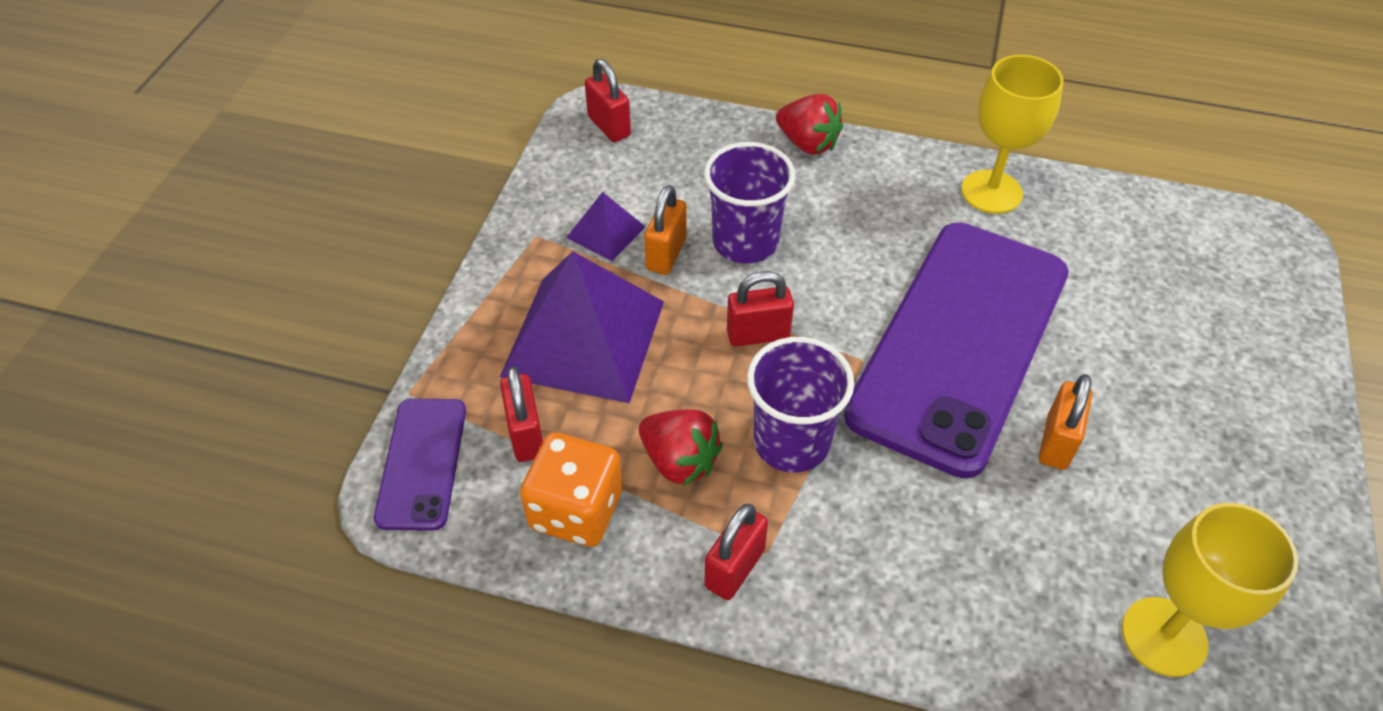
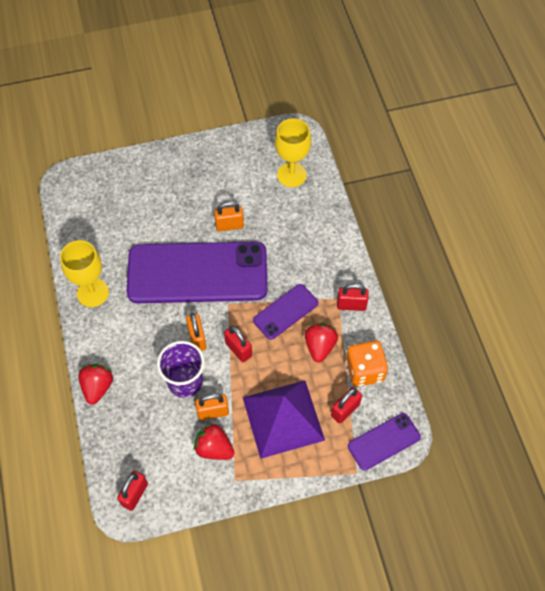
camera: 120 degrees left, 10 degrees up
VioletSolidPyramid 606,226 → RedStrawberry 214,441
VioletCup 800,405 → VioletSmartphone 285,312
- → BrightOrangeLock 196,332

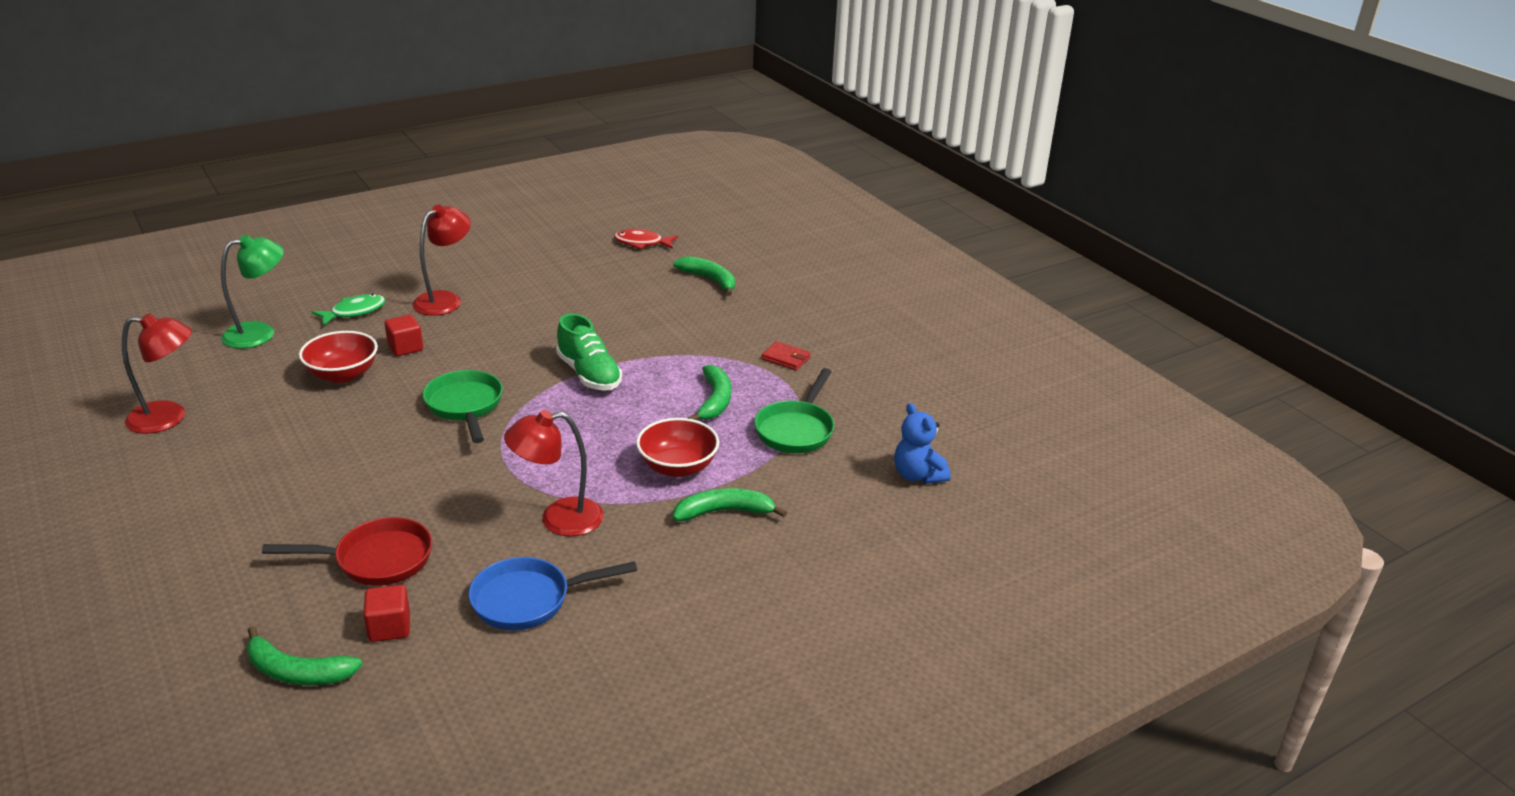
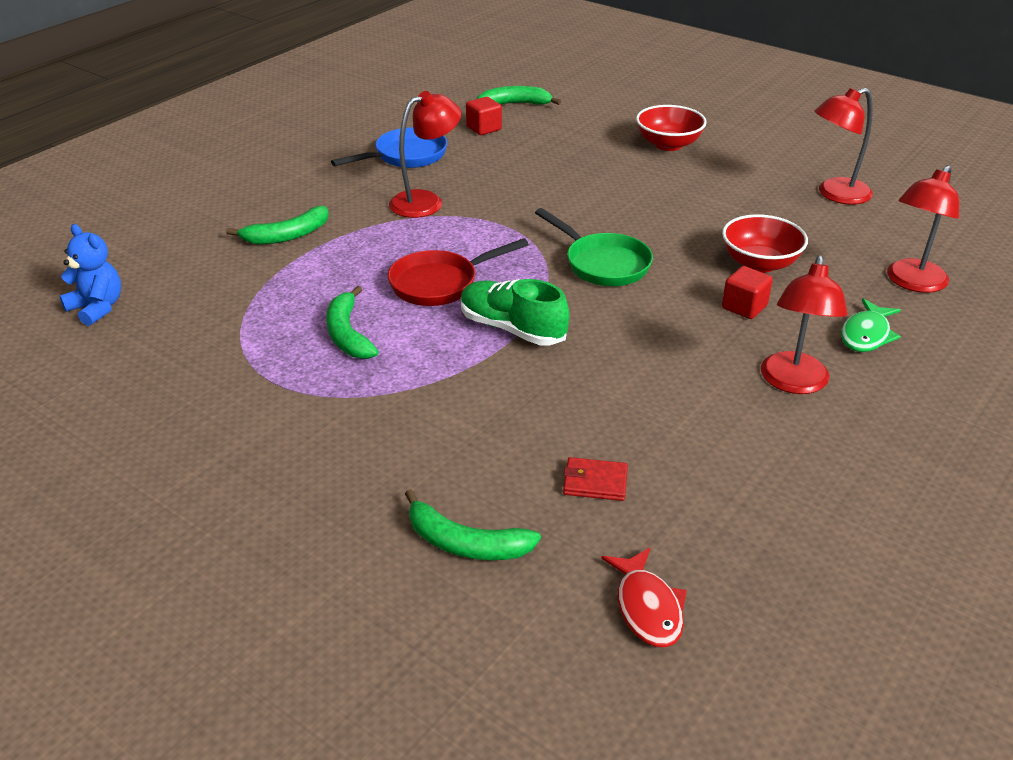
camera: 160 degrees right, 5 degrees up
GreenDeskLamp 252,292 → RedDeskLamp 923,229
RedSkillet 347,551 → RedSkillet 458,272, shifted
RedToyFish 646,239 → RedToyFish 644,597, 90 degrees clockwise
RedServingBowl 677,447 → RedServingBowl 671,128, shifted
GreenSkillet 794,410 → -
RedCardWallet 786,355 → RedCardWallet 595,479, shifted

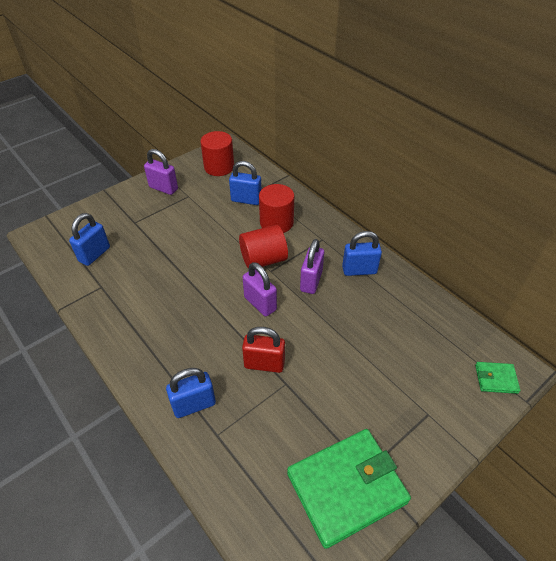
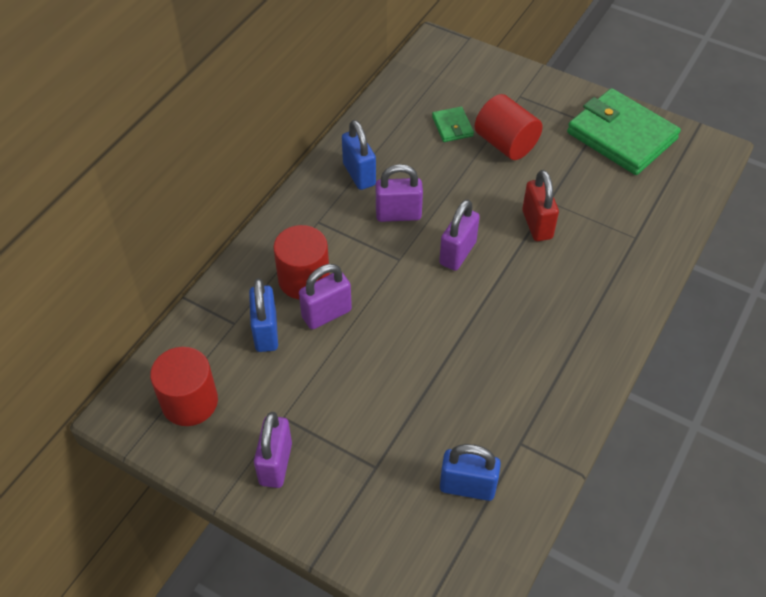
camera: 110 degrees left, 5 degrees up
RoyalBlueLock 191,393 → -
RedCylinder 263,247 → RedCylinder 509,127, shifted
GreenCardWallet 497,378 → GreenCardWallet 453,124, shifted
- → VioletLock 325,296

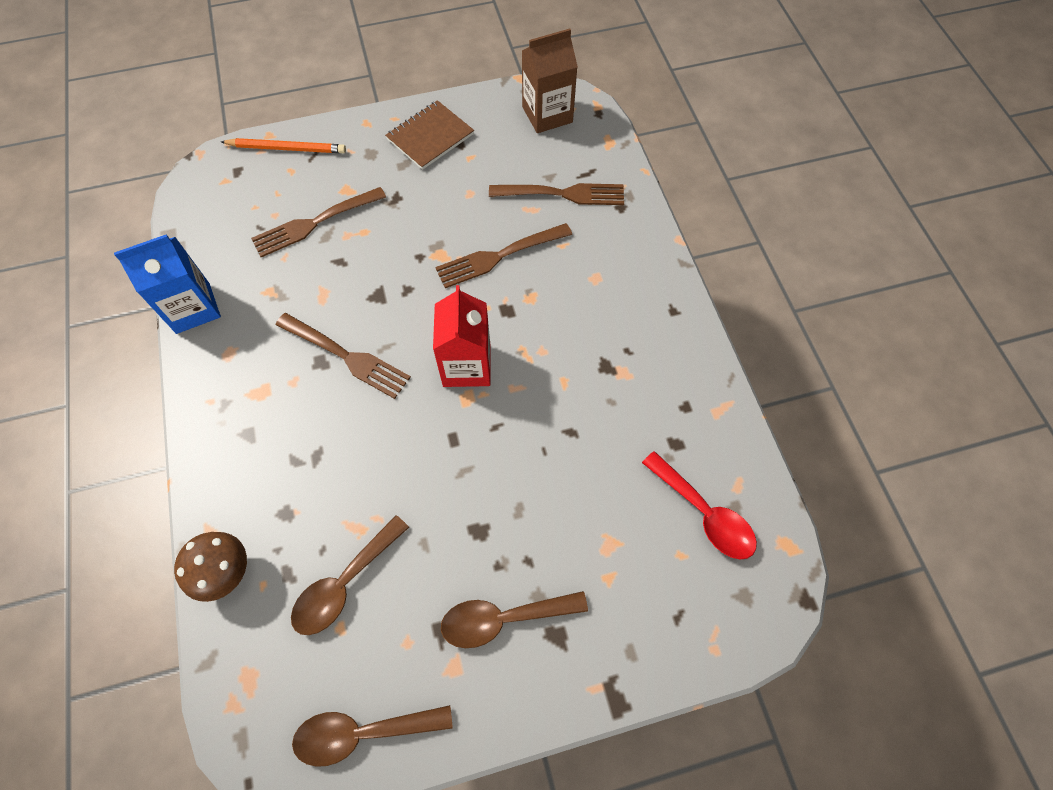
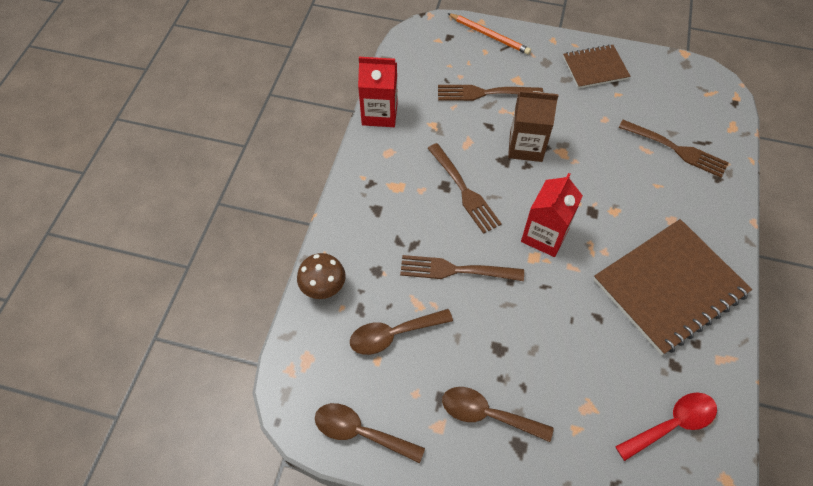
camera: 30 degrees right, 5 degrees down
RoyalBlueCarton 167,284 → RedCarton 378,92
RussetTableFork 503,255 → RussetTableFork 462,268, shifted
RussetCarton 550,80 → RussetCarton 533,126, shifted
RedTeaspoon 699,505 → RedTeaspoon 666,426, 105 degrees counterclockwise
- → RussetNotepad 673,287

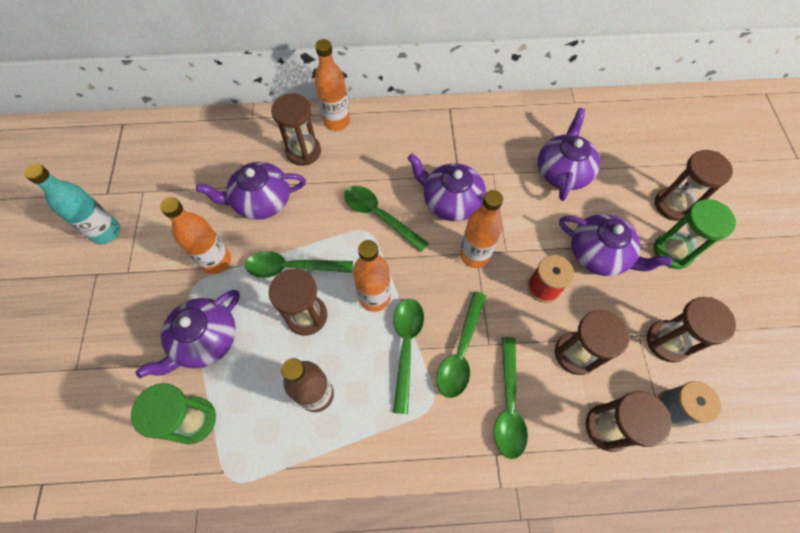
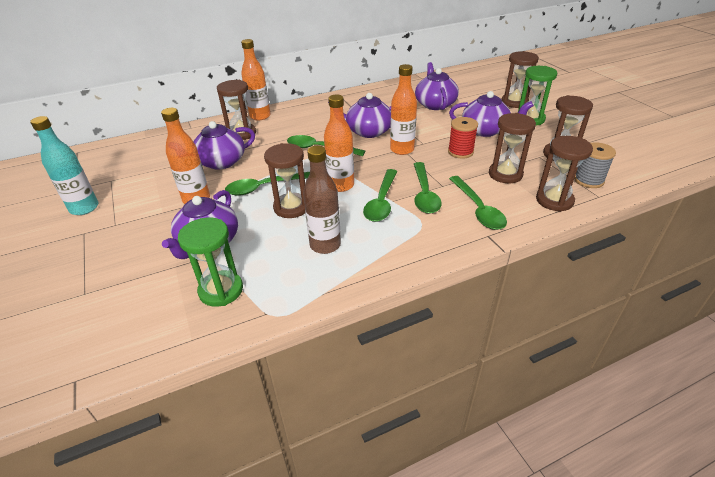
camera: 20 degrees left, 25 degrees down
GreenTeaspoon 408,356 → GreenTeaspoon 380,195, 150 degrees counterclockwise

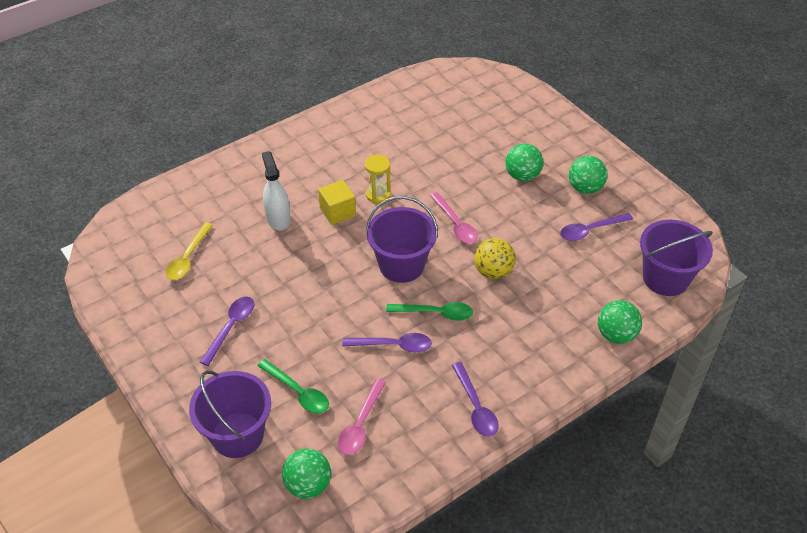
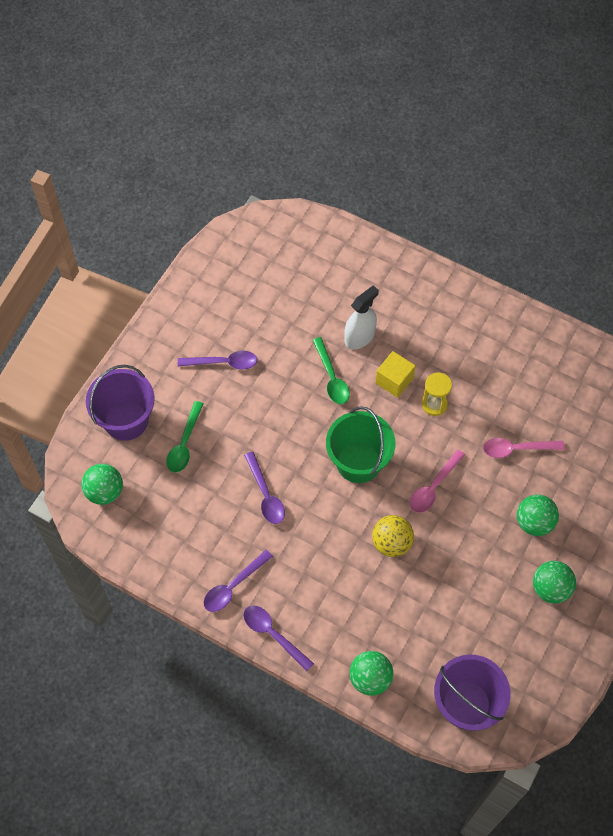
camera: 65 degrees right, 15 degrees up
GoldenTeaspoon 189,251 → -
RosyTeaspoon 362,417 → RosyTeaspoon 524,448, shifted
VioletSandBucket 402,239 → GreenSandBucket 361,444
GreenTeaspoon 429,311 → GreenTeaspoon 331,370, shifted
VioletTeaspoon 596,227 → VioletTeaspoon 278,638, shifted

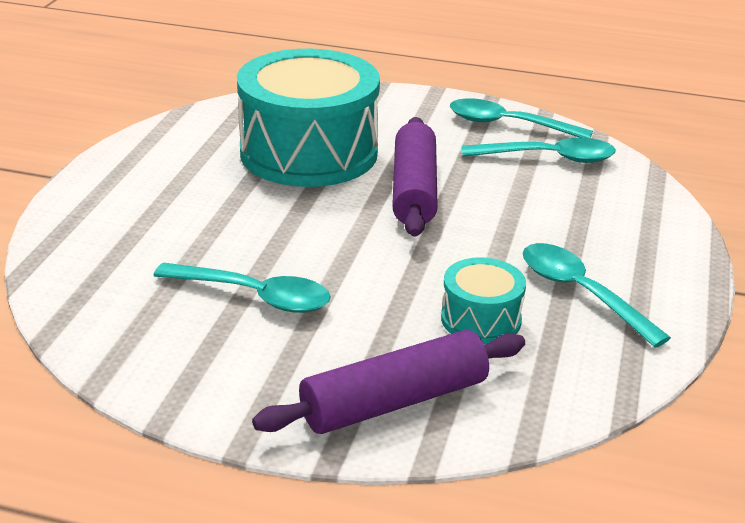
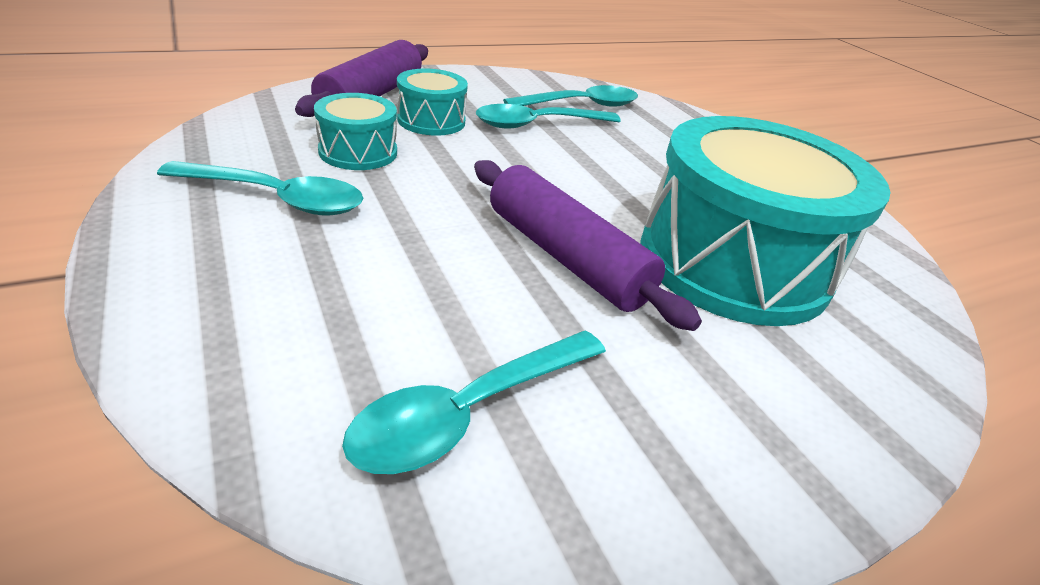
camera: 135 degrees right, 5 degrees up
TurquoiseTeaspoon 521,118 → TurquoiseTeaspoon 570,96, shifted
- → TurquoiseSnareDrum 432,102

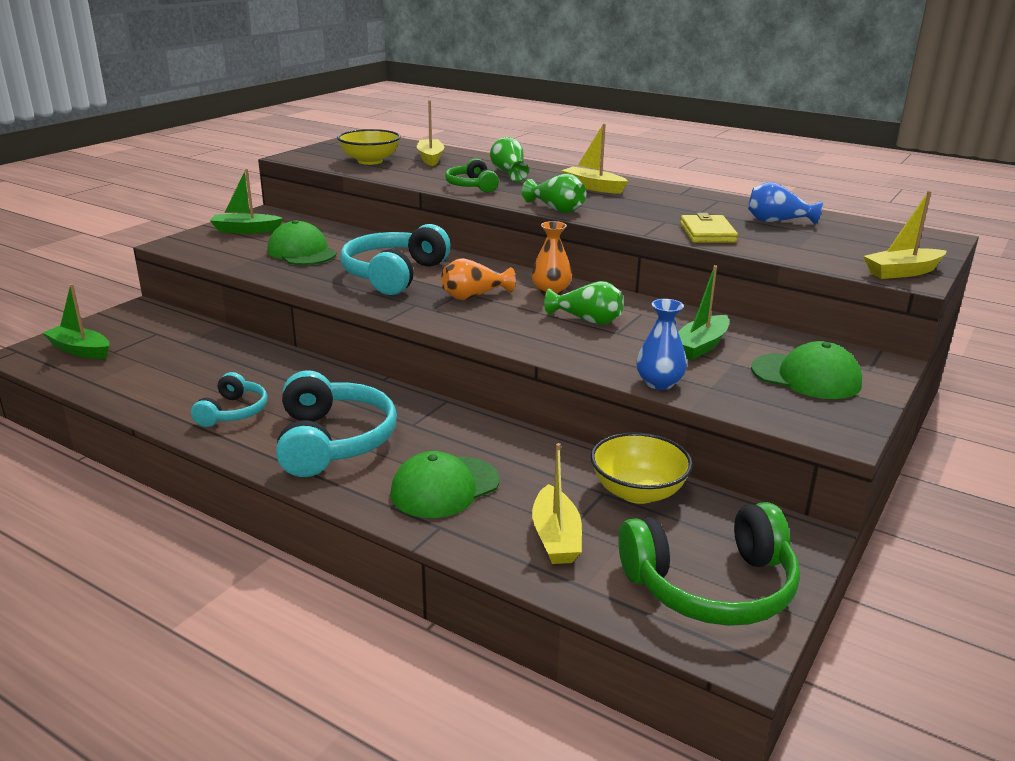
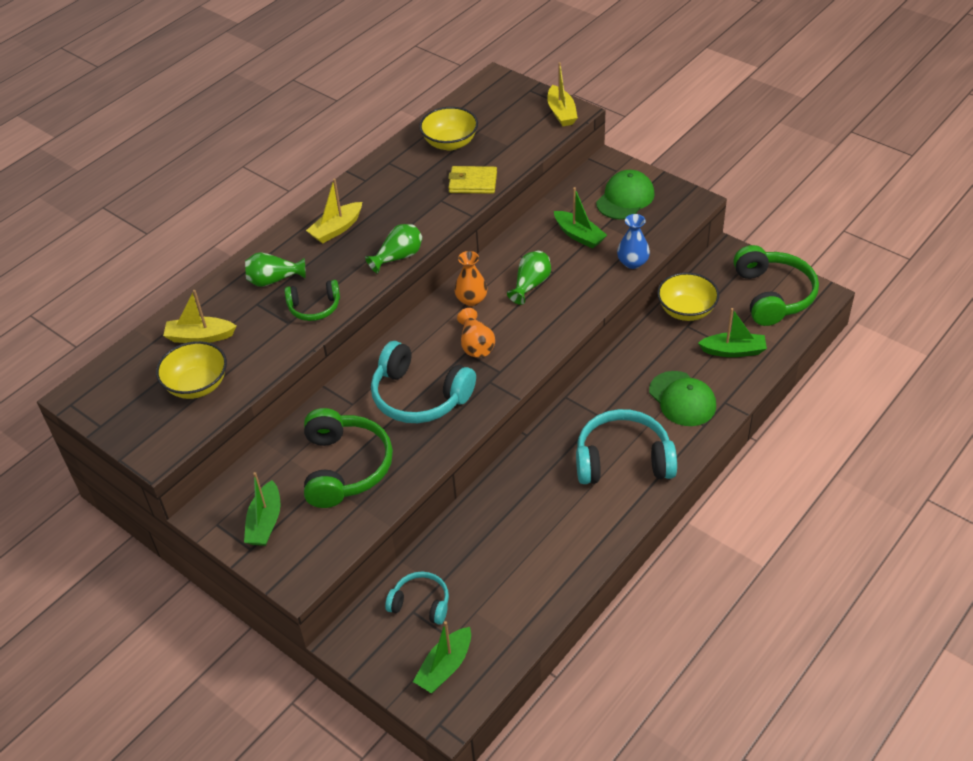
camera: 80 degrees left, 20 degrees up
TurquoiseOverEarHeadphones 229,399 → TurquoiseOverEarHeadphones 417,598, shifted
GreenPeakedCap 302,242 → GreenOverEarHeadphones 348,458
GoldenBoat 557,503 → GreenBoat 732,332
RoyalBlueFlowerVase 785,203 → GoldenServingBowl 448,129

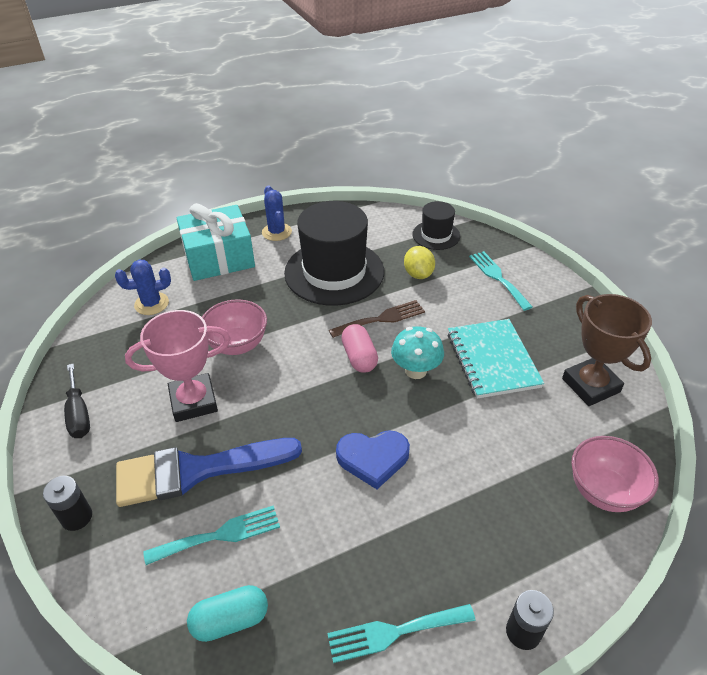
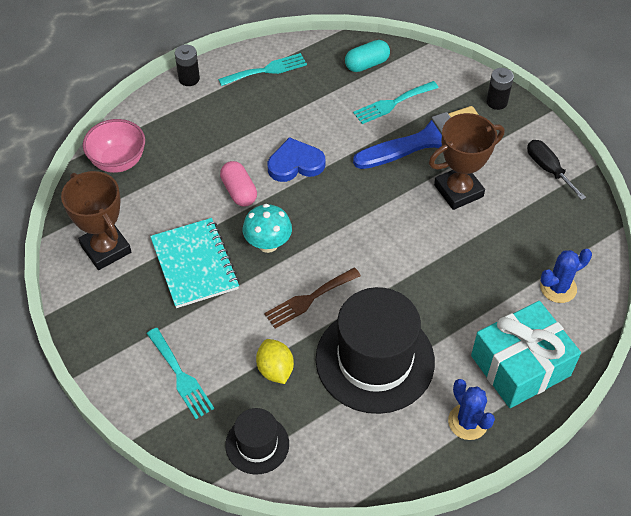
camera: 170 degrees right, 10 degrees up
RosyTrophy 178,366 → RussetTrophy 466,161
RosyServingBowl 234,327 → -
RosyPill 359,348 → RosyPill 238,183, shifted

